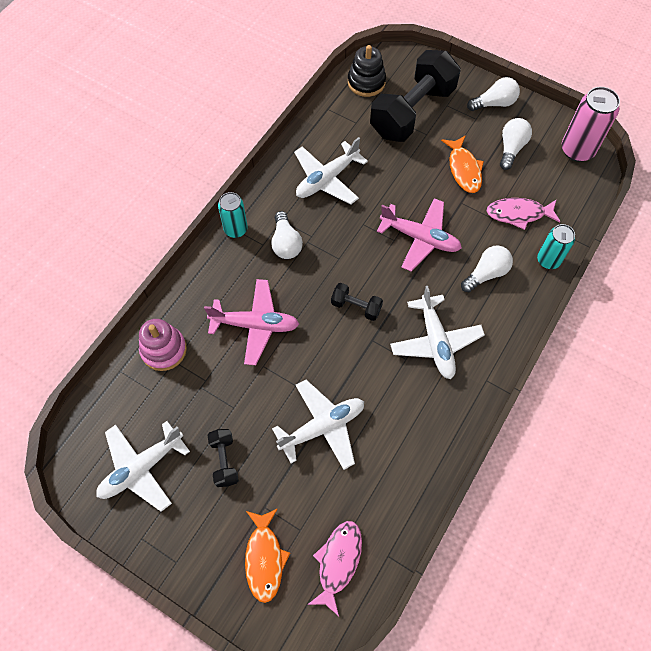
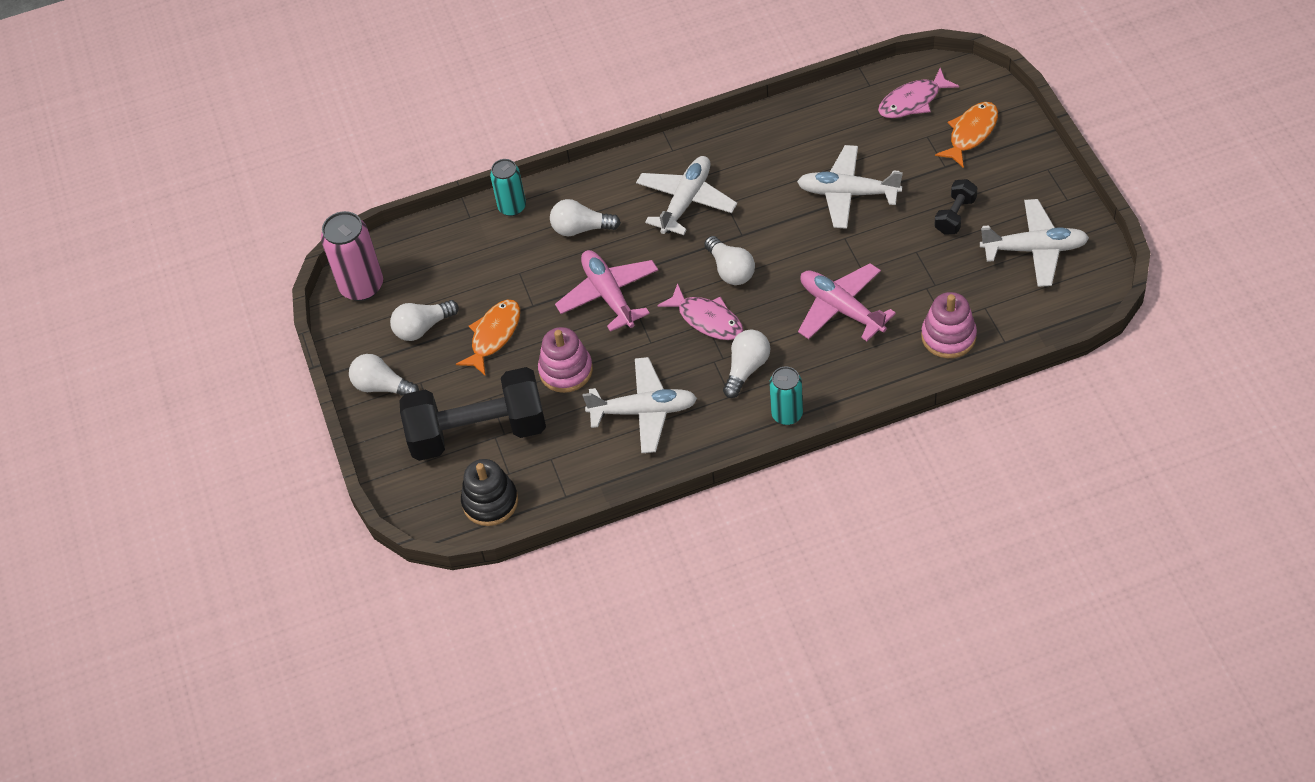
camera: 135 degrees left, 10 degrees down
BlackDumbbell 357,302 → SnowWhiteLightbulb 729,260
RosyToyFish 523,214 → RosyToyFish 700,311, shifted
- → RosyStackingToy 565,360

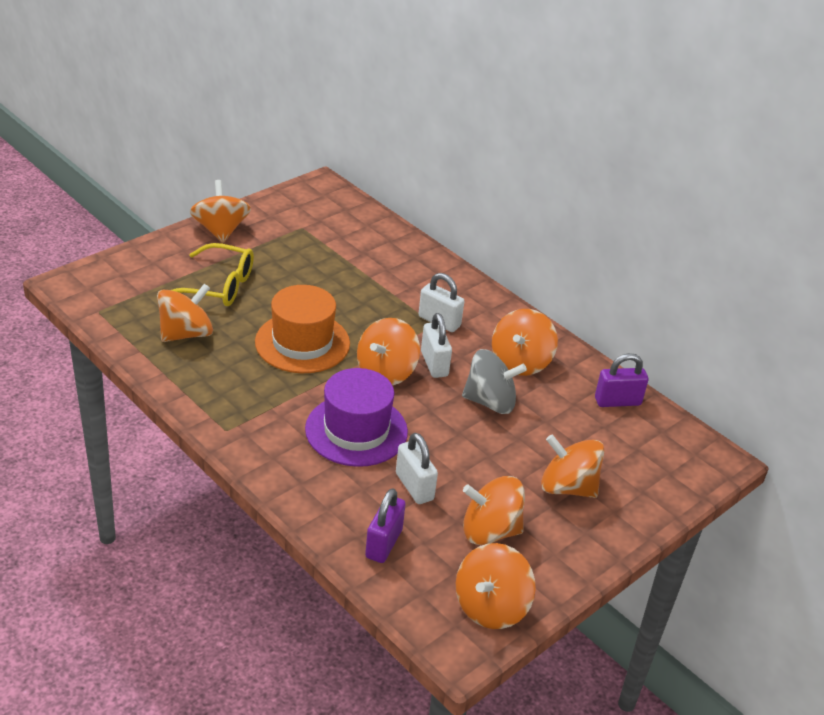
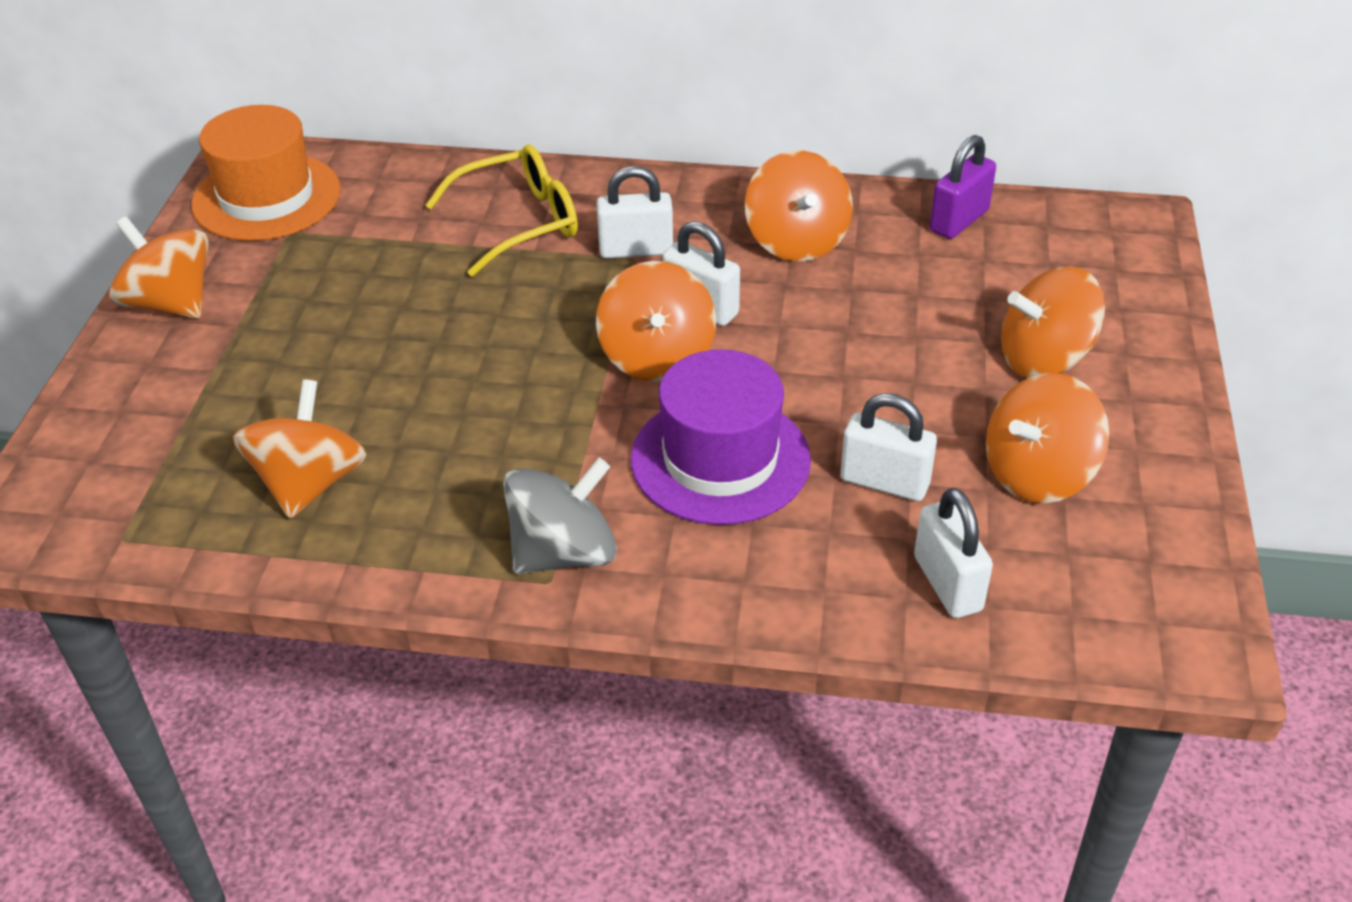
camera: 35 degrees left, 5 degrees up
GoldenGlasses 212,274 → GoldenGlasses 501,211, shifted
BrightOrangeHat 302,329 → BrightOrangeHat 266,173, shifted
VioletLock 385,525 → SnowWhiteLock 953,553
BrightOrangeWhirligig 496,586 → -
GrayWhirligig 494,381 → GrayWhirligig 560,515, shifted

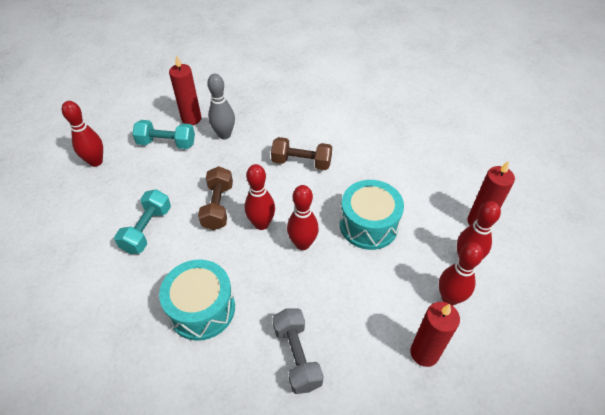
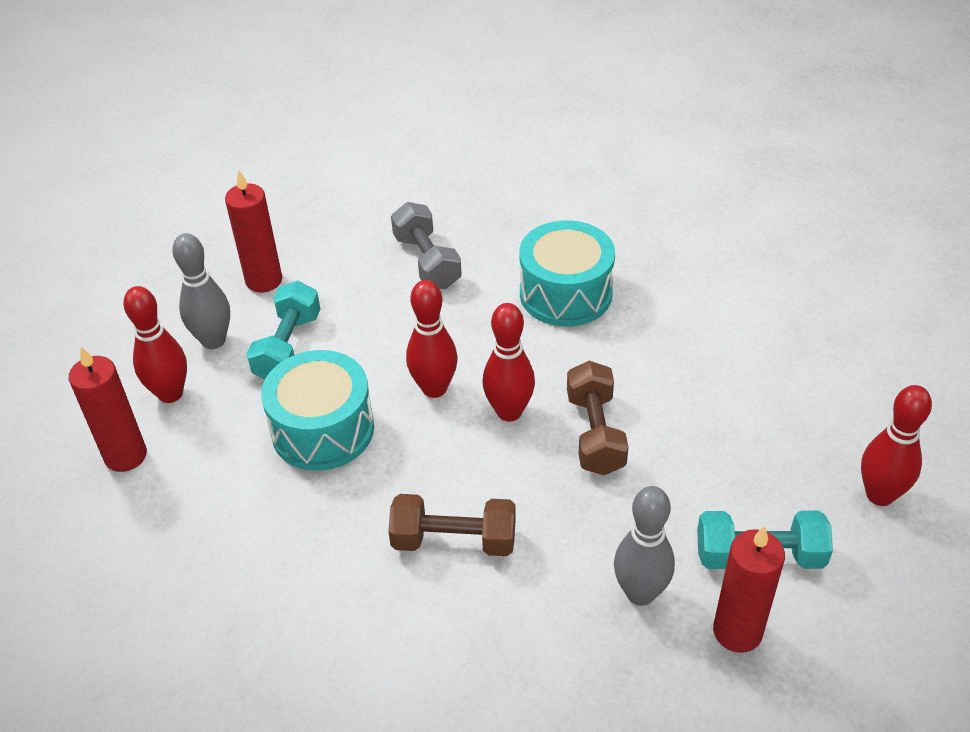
camera: 175 degrees right, 5 degrees down
TurquoiseDumbbell 142,221 → TurquoiseDumbbell 283,330, shifted
RedBowlingPin 461,274 → GrayBowlingPin 201,291

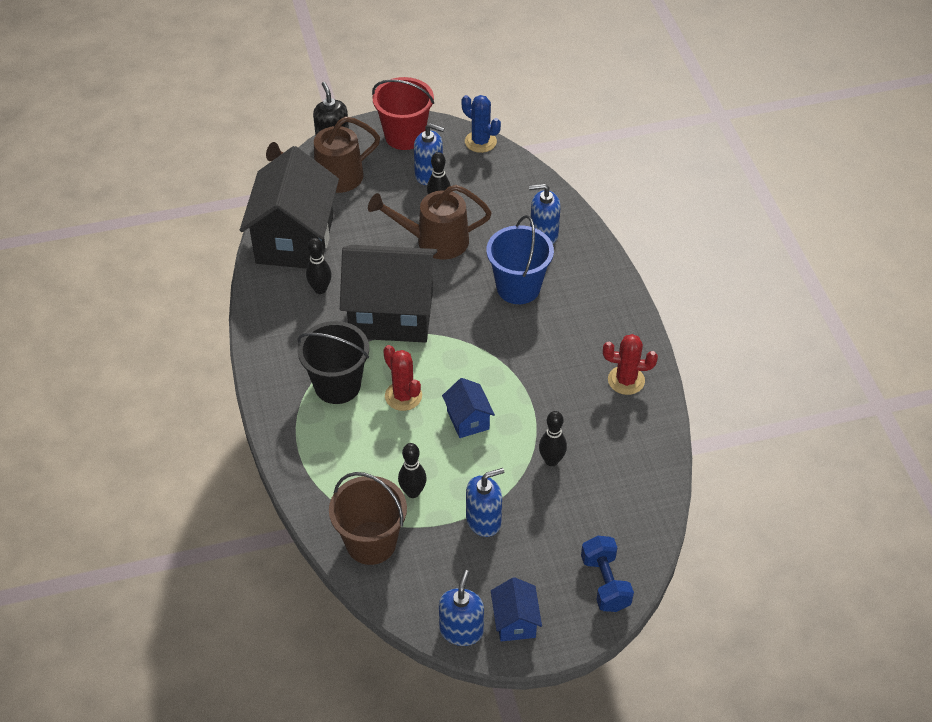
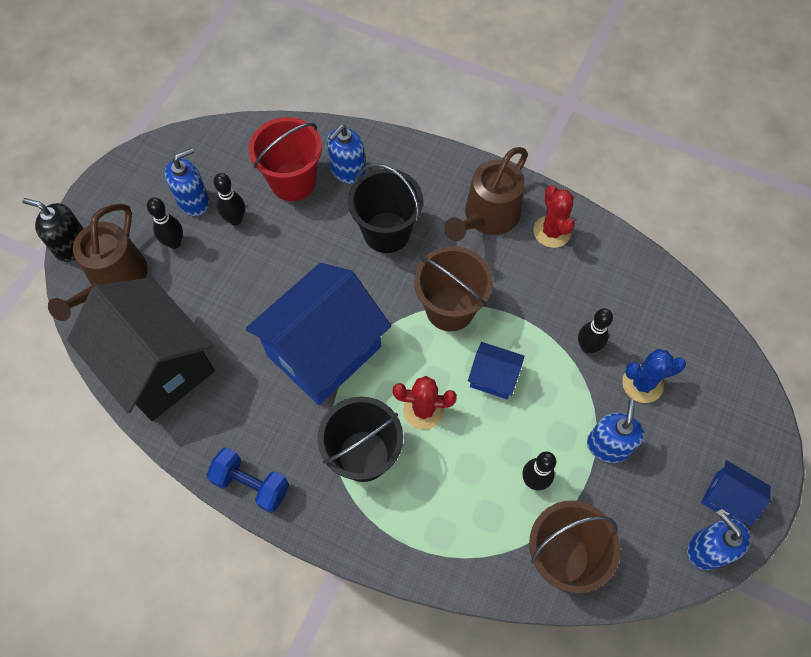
camera: 50 degrees left, 15 degrees up
BlackBowlingPin 318,266 → BlackBowlingPin 165,223, shifted
BlackCottage 388,294 → RoyalBlueCottage 318,334
RussetWateringCan 430,222 → RussetWateringCan 486,194, shifted
RedSandBucket 403,113 → RedSandBucket 285,159, shifted
RoyalBlueSaguaroCactus 481,124 → RoyalBlueSaguaroCactus 654,376, shifted
RoyalBlueSandBucket 520,259 → BlackSandBucket 385,208
RoyalBlueDumbbell 607,574 → RoyalBlueDumbbell 247,480, shifted
RedSaguaroCactus 630,364 → RedSaguaroCactus 554,216, 60 degrees counterclockwise
- → RussetSandBucket 453,288

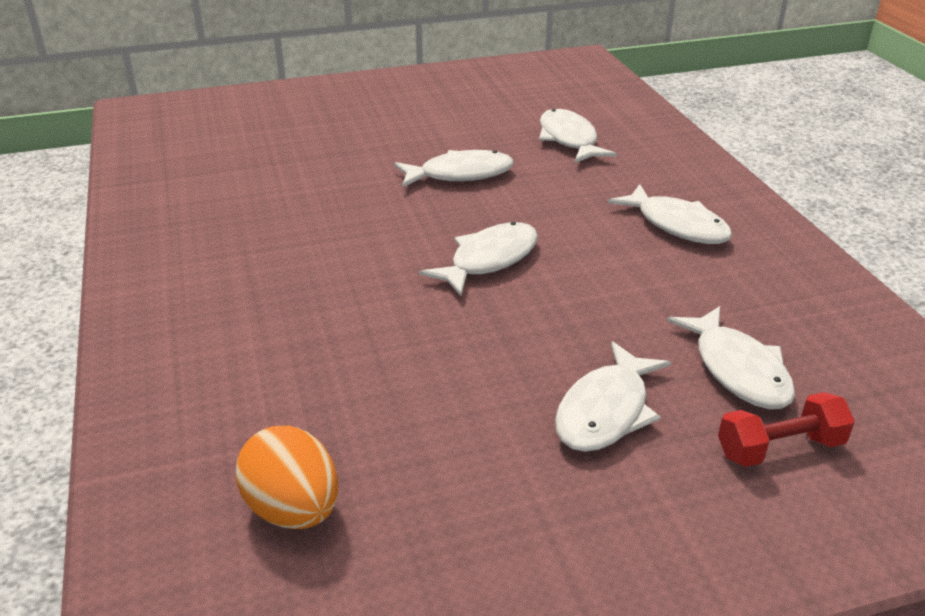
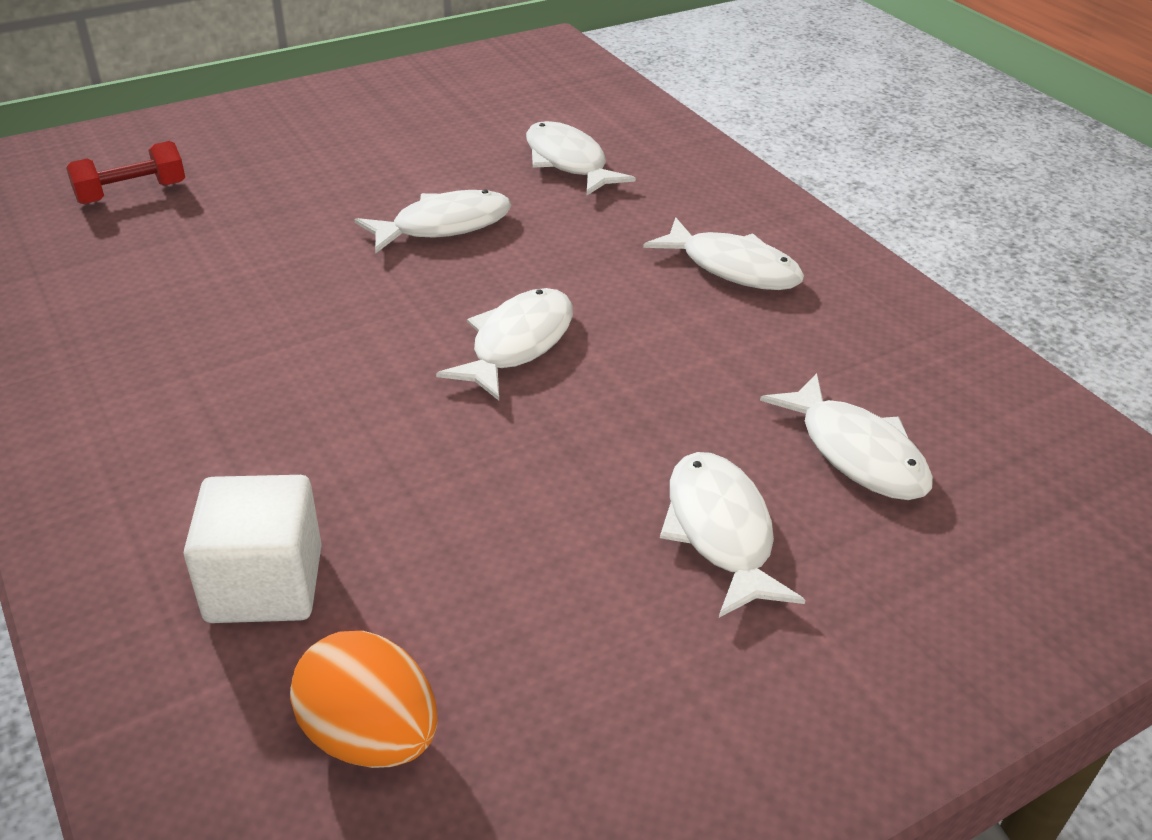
camera: 15 degrees left, 5 degrees up
SnowWhiteToyFish 613,396 → SnowWhiteToyFish 733,535, 150 degrees clockwise
RedDumbbell 786,429 → RedDumbbell 125,172, shifted
- → SnowWhiteSolidCube 253,549

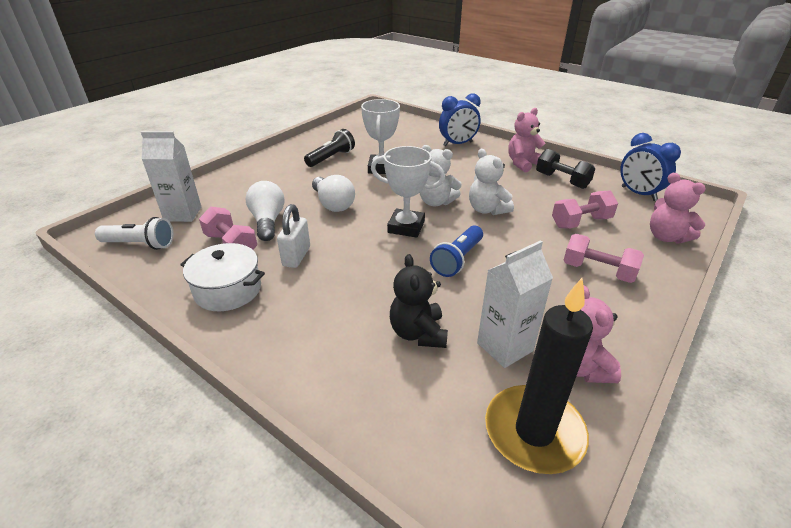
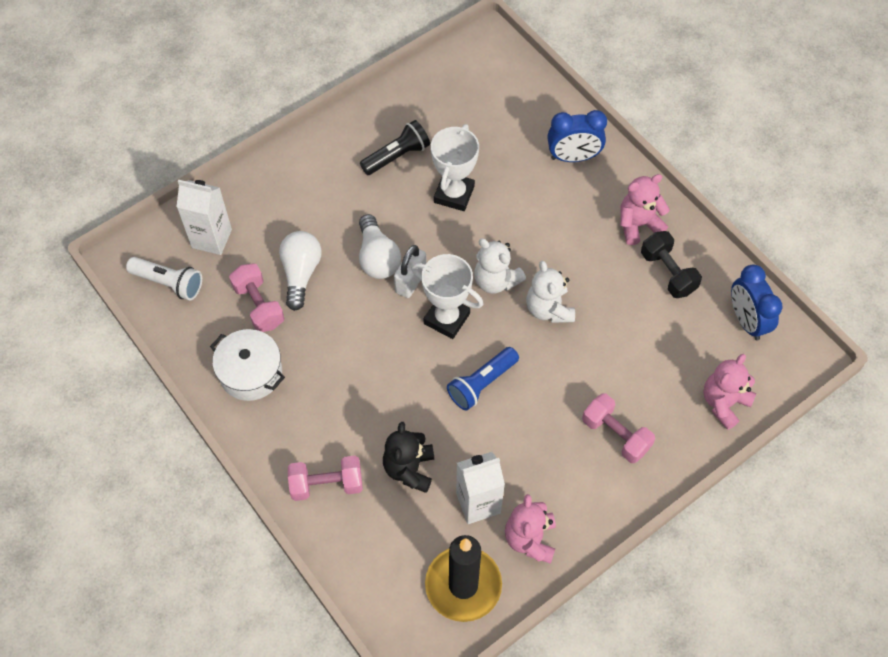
camera: 15 degrees right, 25 degrees up
SnowWhiteLock 293,236 → SnowWhiteLock 410,271, shifted
RosyDumbbell 585,209 → RosyDumbbell 325,478, shifted
RosyTeddy 678,208 → RosyTeddy 729,392, 60 degrees clockwise

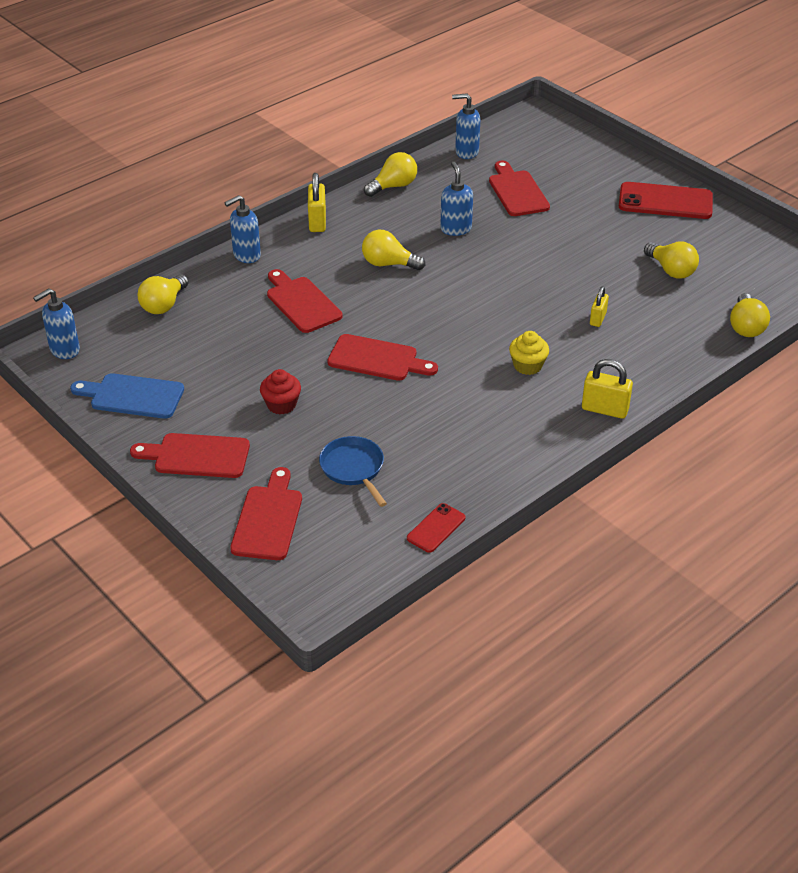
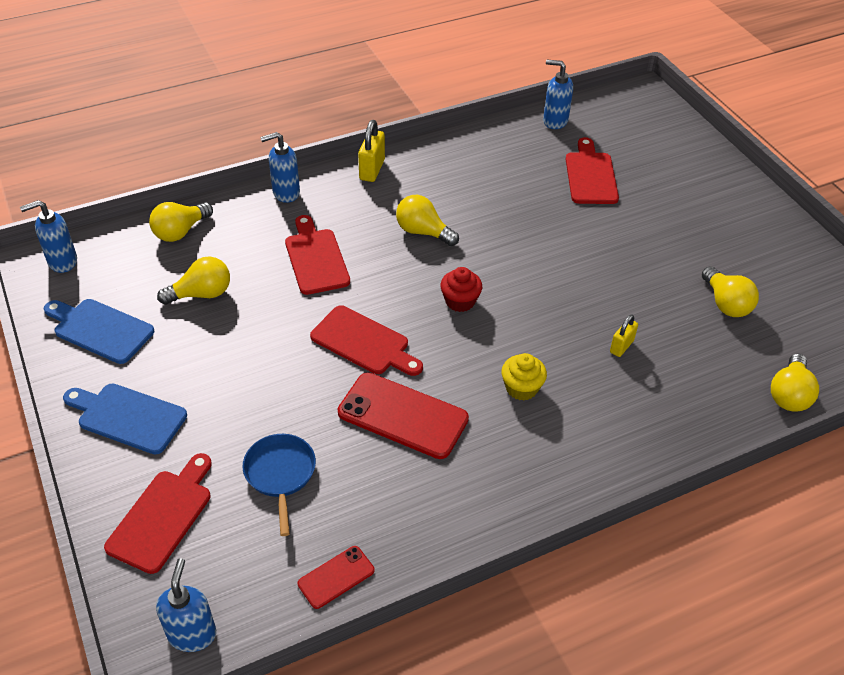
camera: 15 degrees right, 5 degrees up
RedBreadBoard 190,455 → RoyalBlueBreadBoard 125,418
RedMuffin 280,391 → RedMuffin 461,289, shifted
GoldenLightbulb 390,174 → GoldenLightbulb 193,280, shifted
RoyalBlueSoapPump 456,199 → RoyalBlueSoapPump 186,605, shifted
GoldenLock 607,389 → -
RedSmartphone 666,200 → RedSmartphone 403,415, shifted

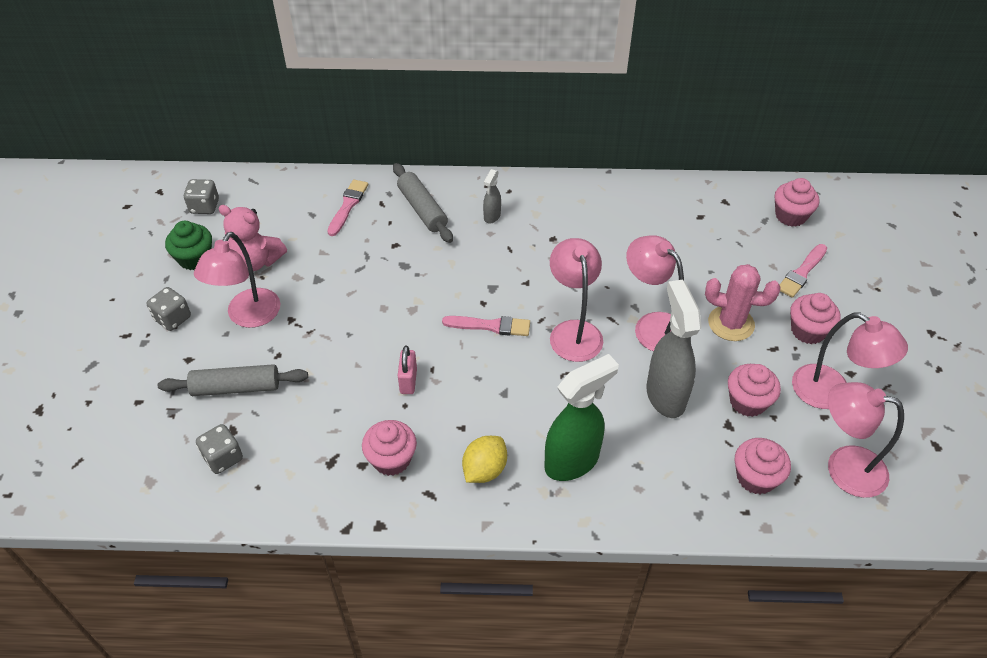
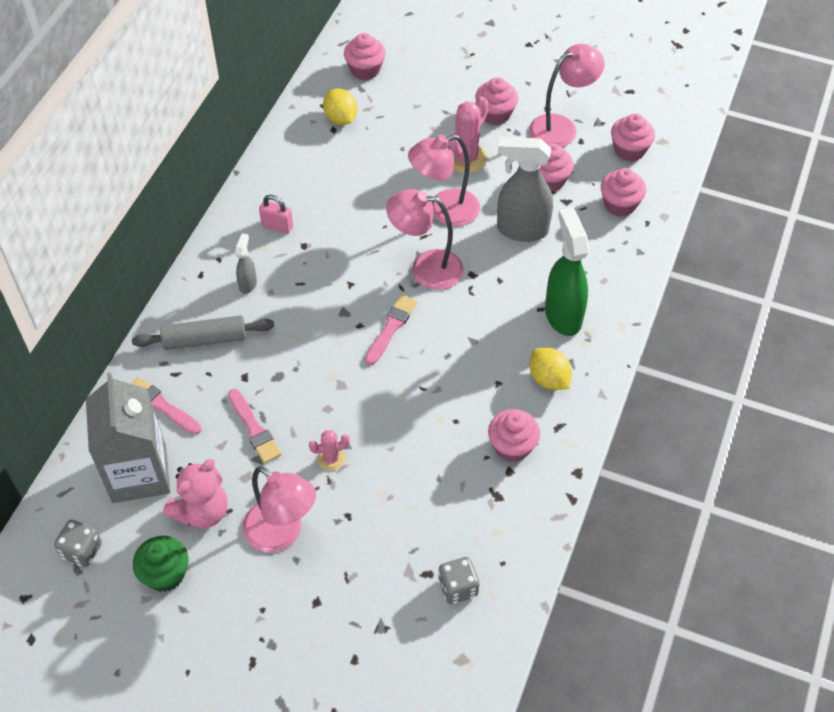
camera: 70 degrees left, 5 degrees up
GrayDie 169,309 → -
GrayDoughRoller 233,380 → -
RosyLock 407,370 → RosyLock 276,214, shifted
GraySprayer 492,196 → GraySprayer 246,263, 120 degrees counterclockwise
RosyBrush 803,271 → RosyBrush 255,426, shifted
RosyDeskLamp 866,440 → RosyMuffin 633,137
- → GrayCarton 128,438
- → RosySaguaroCactus 329,450
- → GoldenLemon 340,107

